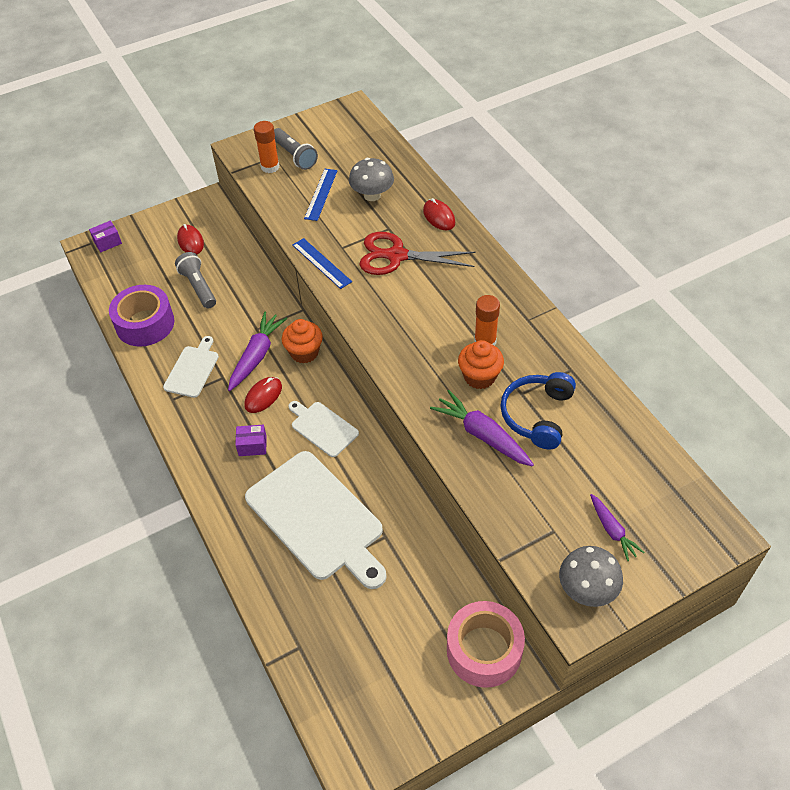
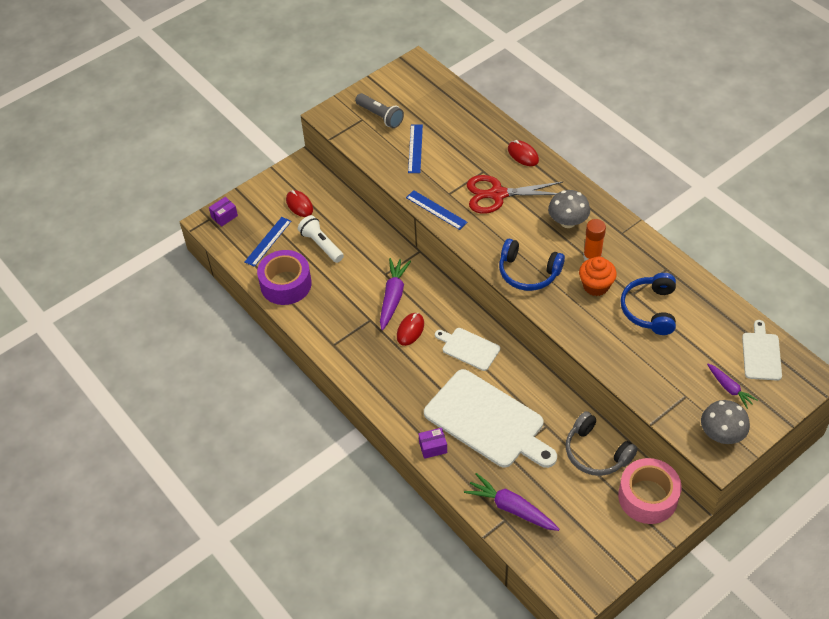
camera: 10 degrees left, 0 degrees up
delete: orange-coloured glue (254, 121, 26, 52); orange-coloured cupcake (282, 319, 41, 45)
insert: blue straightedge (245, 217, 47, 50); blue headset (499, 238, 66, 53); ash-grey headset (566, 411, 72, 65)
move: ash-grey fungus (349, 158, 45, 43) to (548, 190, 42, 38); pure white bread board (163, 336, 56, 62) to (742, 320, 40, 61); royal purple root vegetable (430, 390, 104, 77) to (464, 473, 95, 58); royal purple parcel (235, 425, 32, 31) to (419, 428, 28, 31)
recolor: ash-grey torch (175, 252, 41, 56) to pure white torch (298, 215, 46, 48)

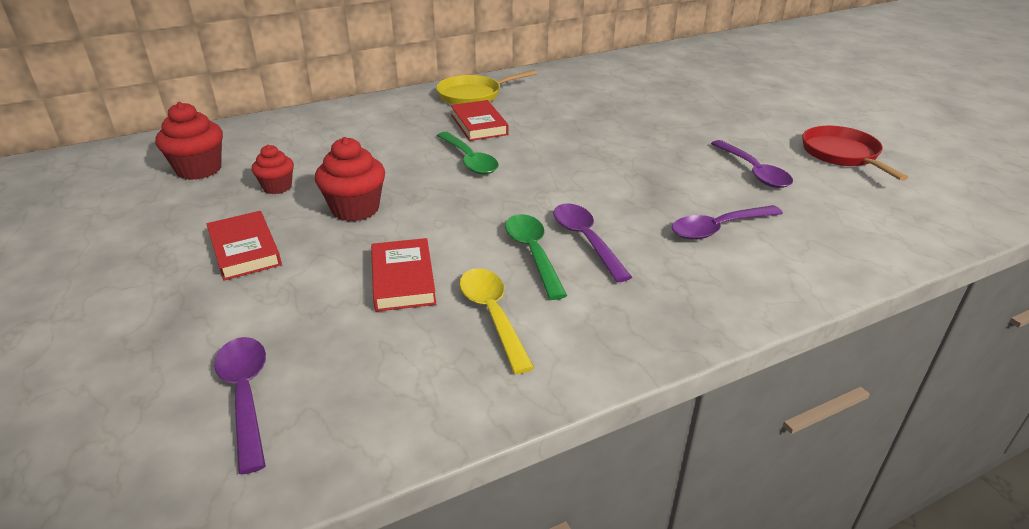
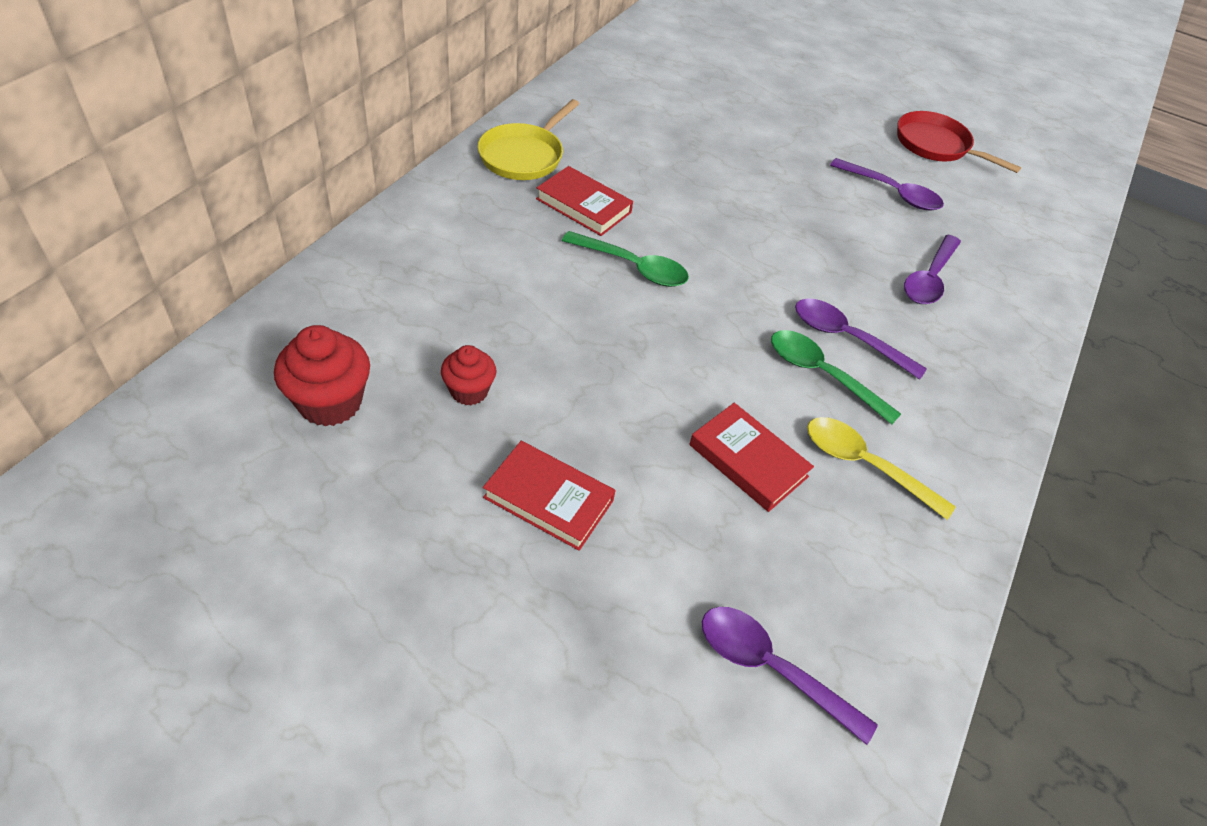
camera: 40 degrees left, 15 degrees up
delete: scarlet cupcake (315, 137, 70, 85)

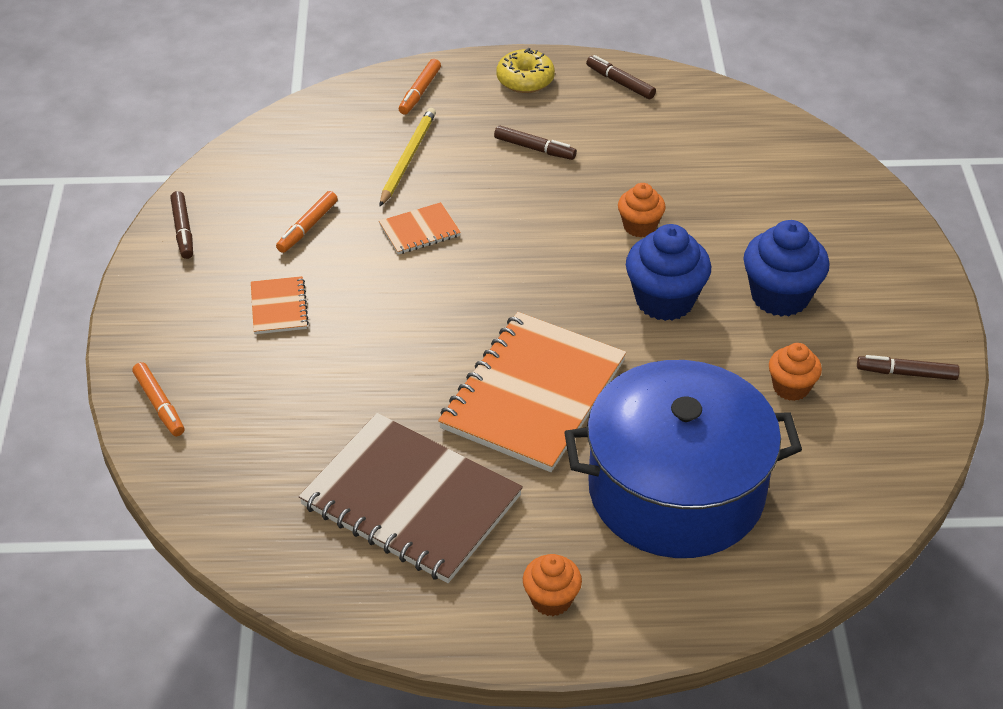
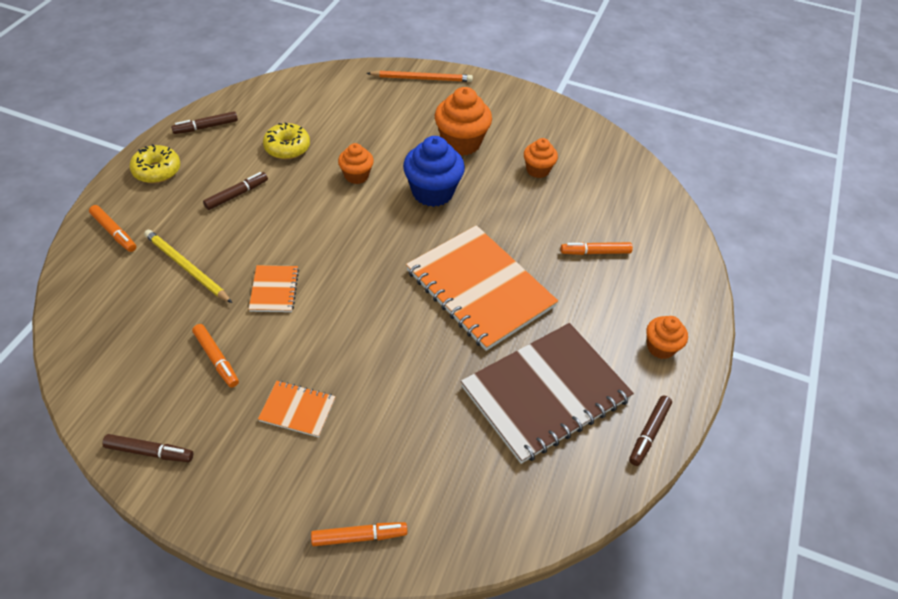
camera: 70 degrees left, 5 degrees up
insert: orange-coloured wooden pencil (367, 70, 106, 12); yellow doughnut (263, 122, 47, 37)
move: brown felt pen (857, 355, 103, 25) to (629, 395, 43, 71)
replace: blue stockpot (564, 360, 238, 198) to orange-coloured felt pen (561, 242, 72, 13)
recolor: blue cupcake (743, 220, 87, 97) to orange-coloured cupcake (435, 87, 57, 69)

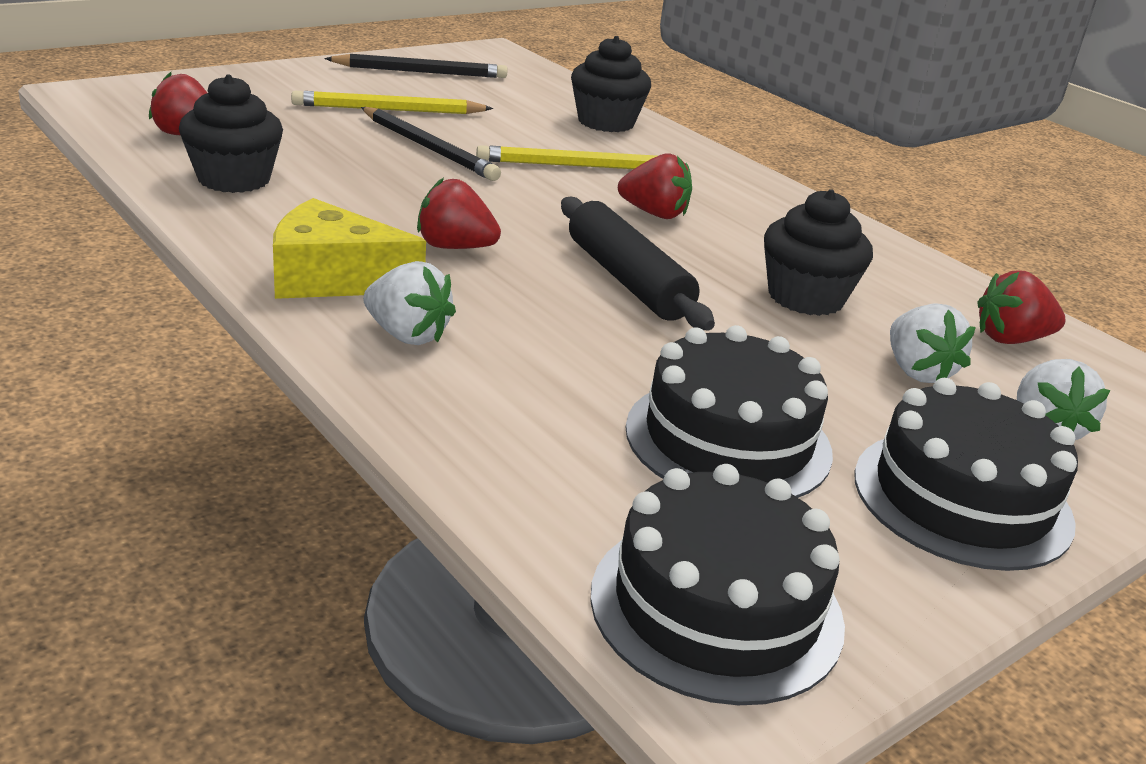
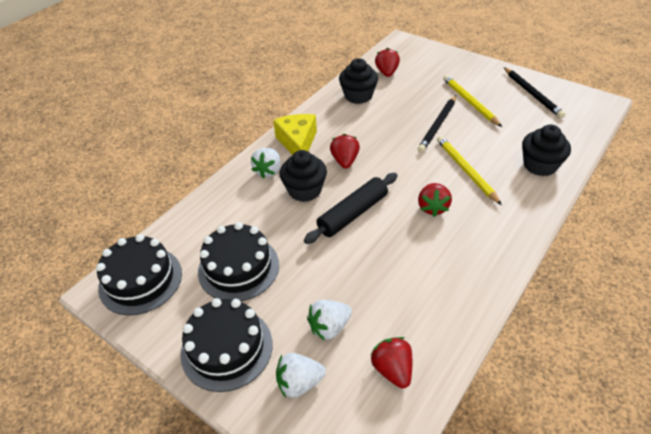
camera: 80 degrees right, 15 degrees up
move: ebony cupcake (764, 189, 109, 127) to (280, 150, 47, 52)

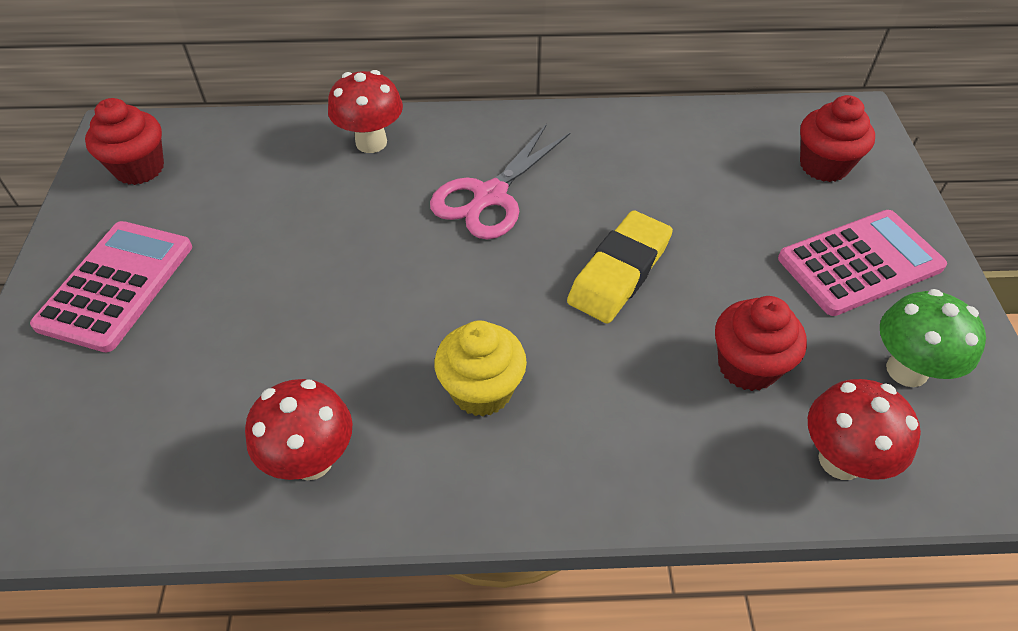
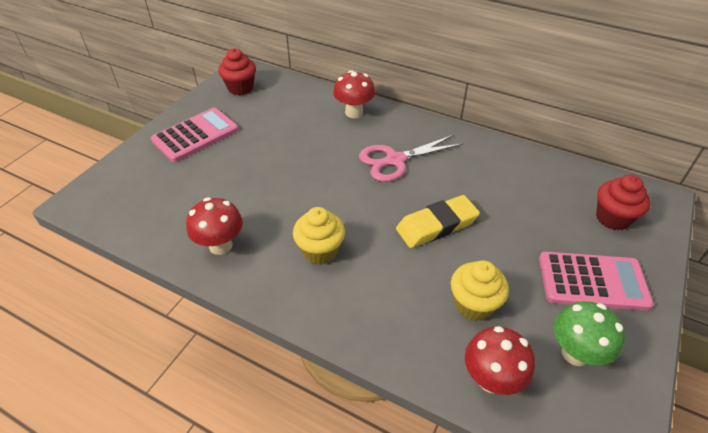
camera: 30 degrees right, 5 degrees down
recolor: scarlet cupcake (715, 296, 92, 95) to yellow cupcake (451, 260, 58, 61)

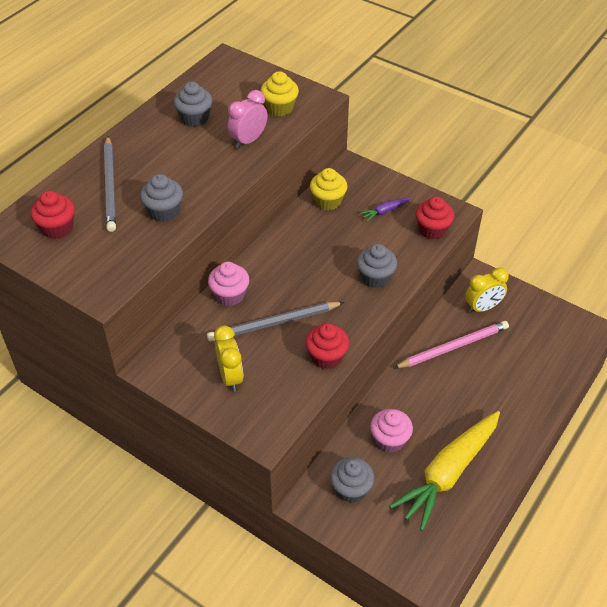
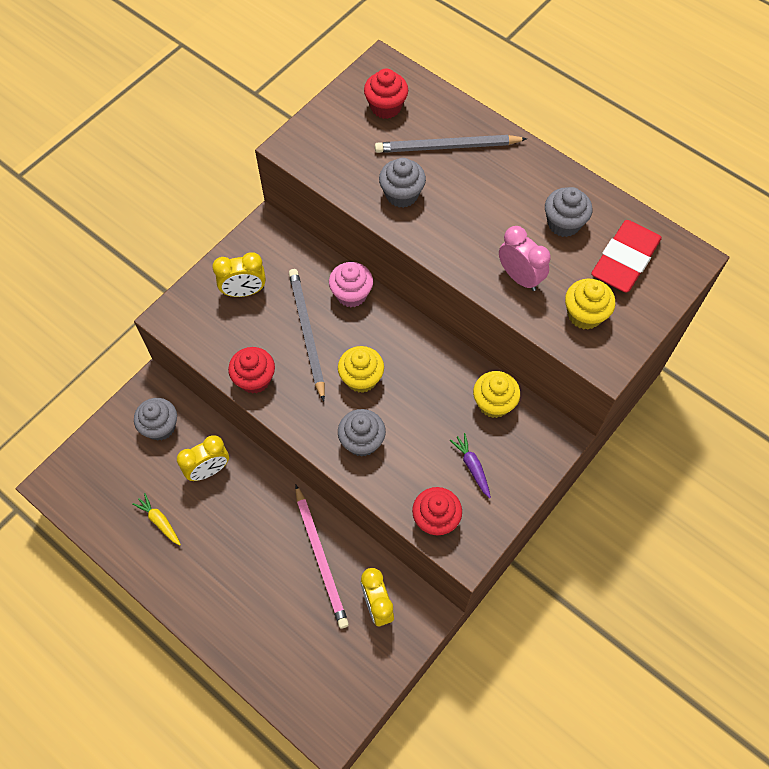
camera: 95 degrees right, 15 degrees up
insert: scarlet eraser (591, 220, 71, 73); yellow cupcake (338, 346, 46, 47)
replace: pink cupcake (370, 409, 43, 43) to yellow clock (177, 435, 52, 46)
resize: yellow root vegetable (389, 411, 111, 120) = (132, 493, 49, 52) x0.40

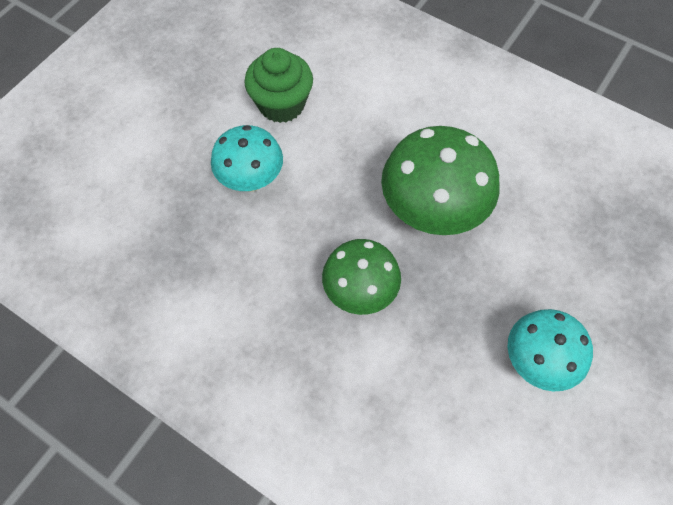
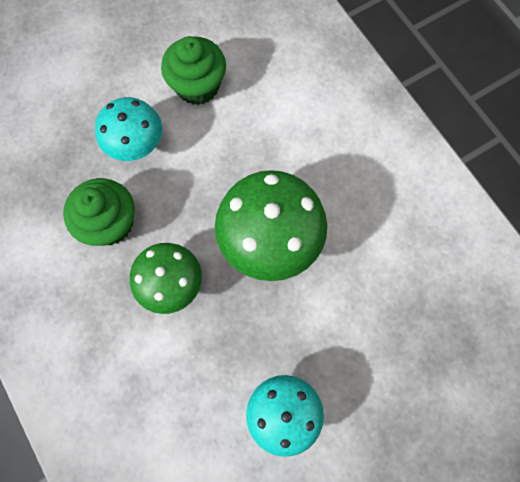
camera: 25 degrees right, 10 degrees up
insert: leaf-green cupcake (63, 178, 72, 68)

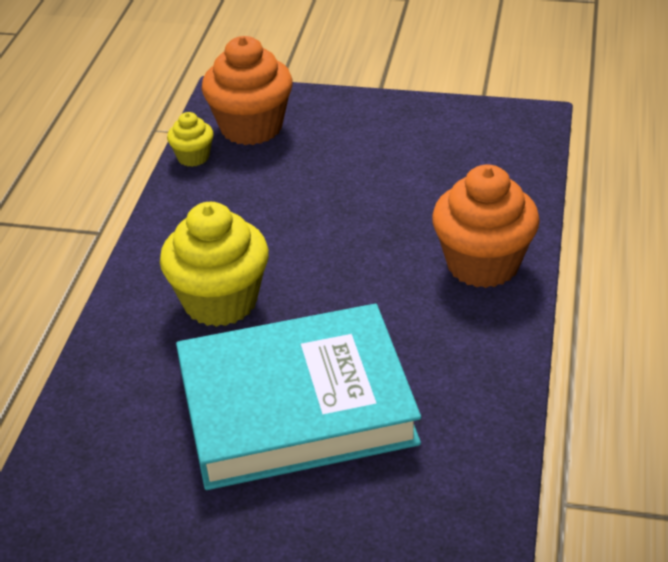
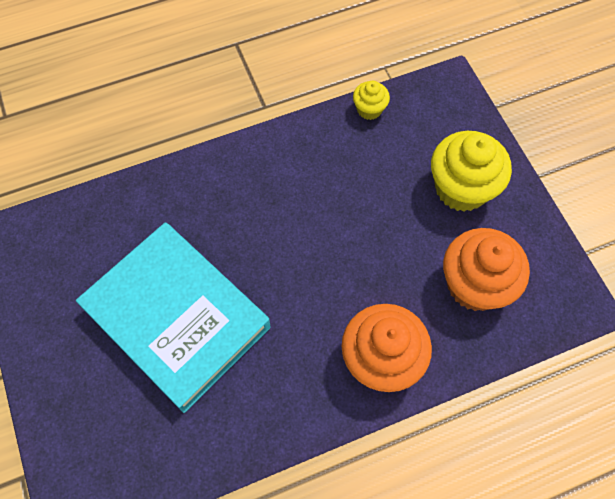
camera: 55 degrees right, 25 degrees up
move: orange-coloured cupcake (202, 36, 91, 109) to (443, 228, 87, 83); yellow cupcake (160, 202, 109, 125) to (431, 131, 81, 81)

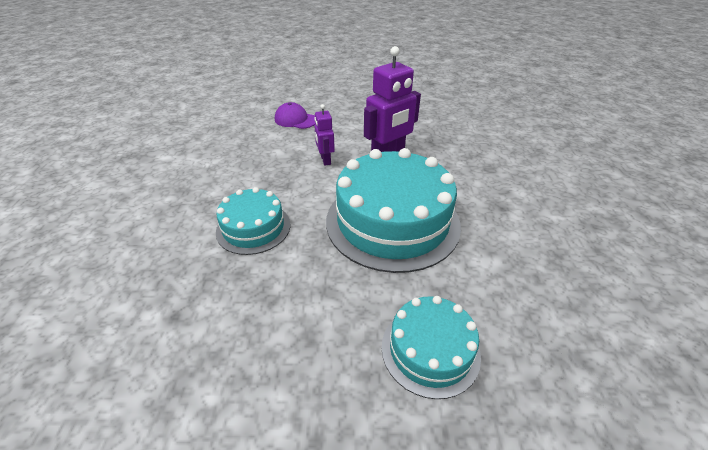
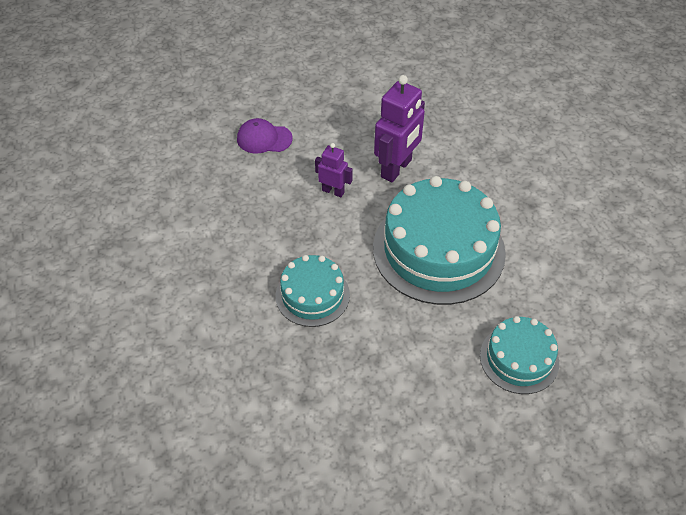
camera: 20 degrees left, 10 degrees up
rotate: royal purple toy robot (314, 104, 21, 62) = (315, 143, 38, 54) 150 degrees clockwise

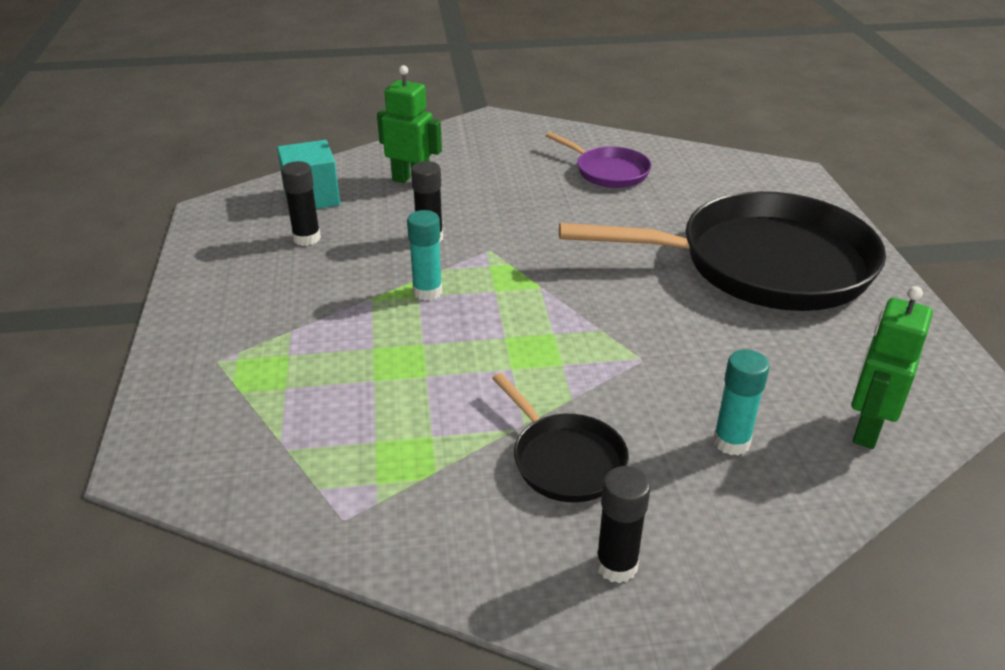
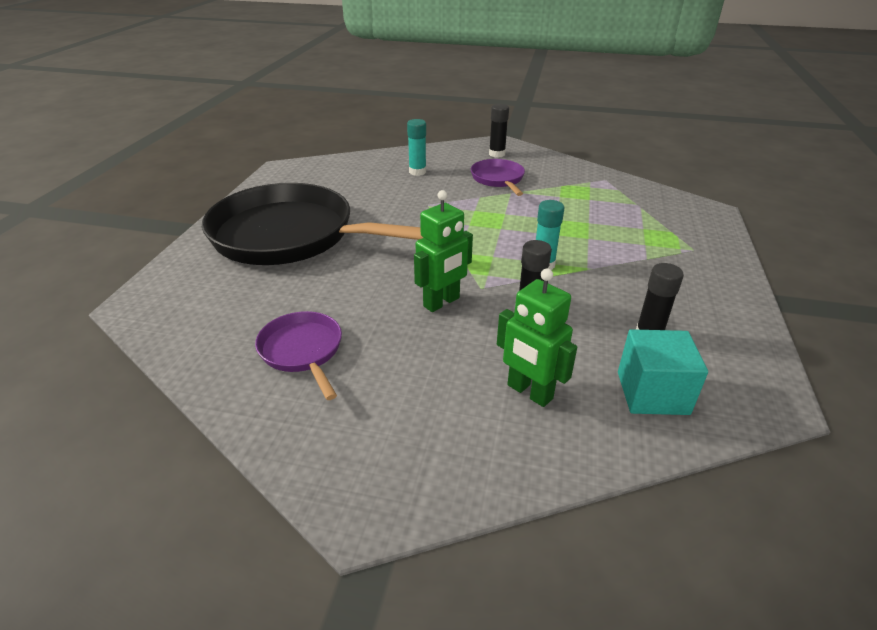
camera: 160 degrees left, 0 degrees up
move: leaf-green toy robot (852, 286, 81, 163) to (414, 190, 59, 122)
recolor: ebony pan (492, 373, 137, 129) to royal purple pan (471, 159, 54, 37)

